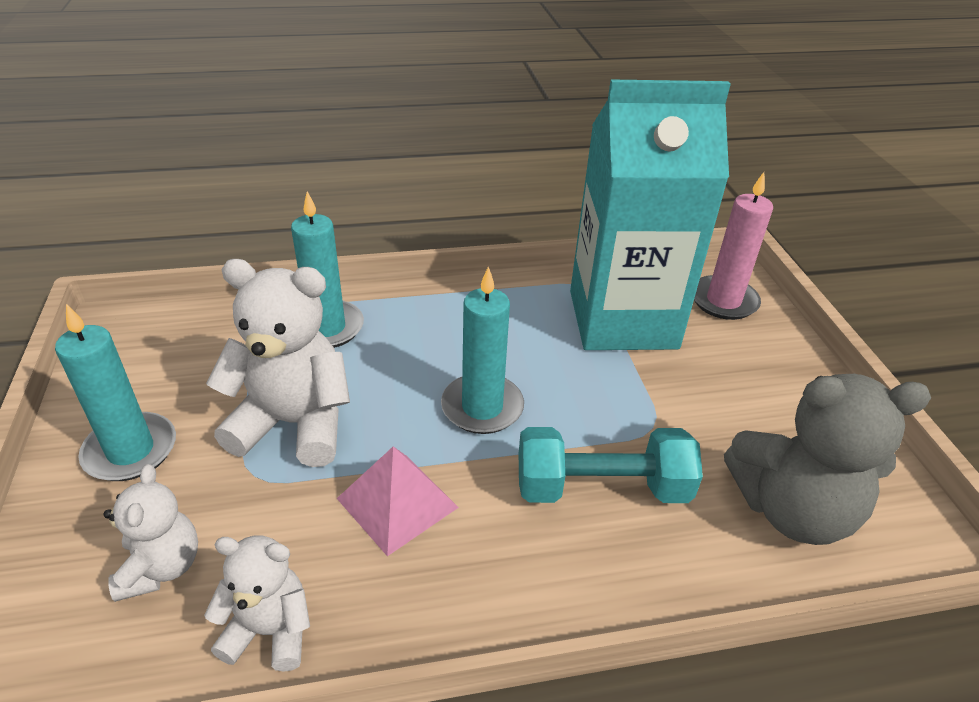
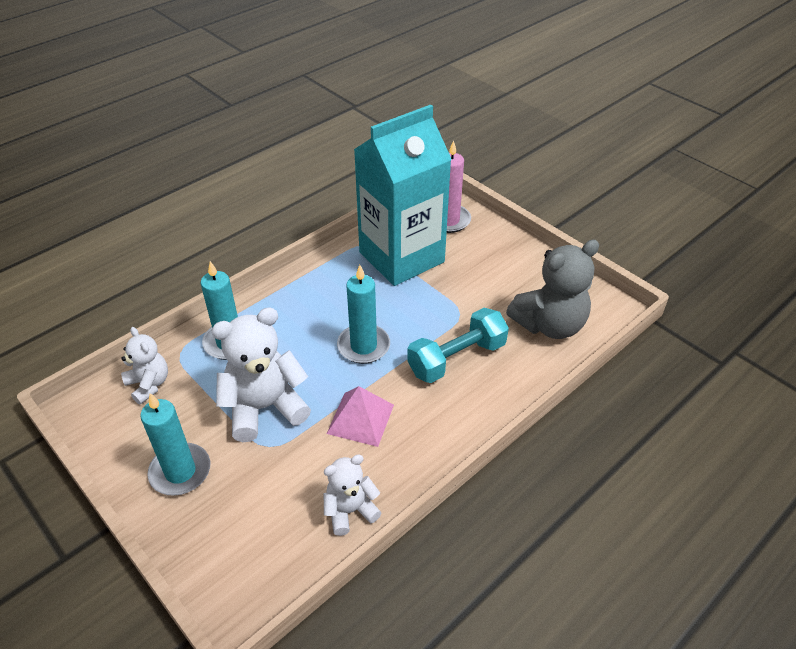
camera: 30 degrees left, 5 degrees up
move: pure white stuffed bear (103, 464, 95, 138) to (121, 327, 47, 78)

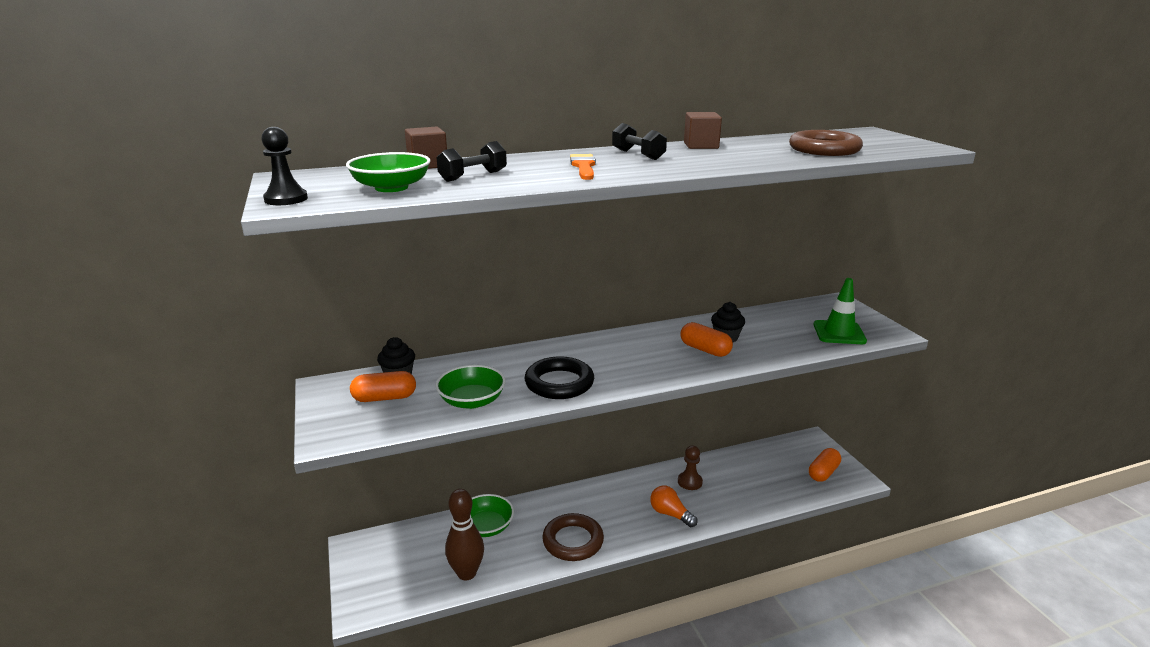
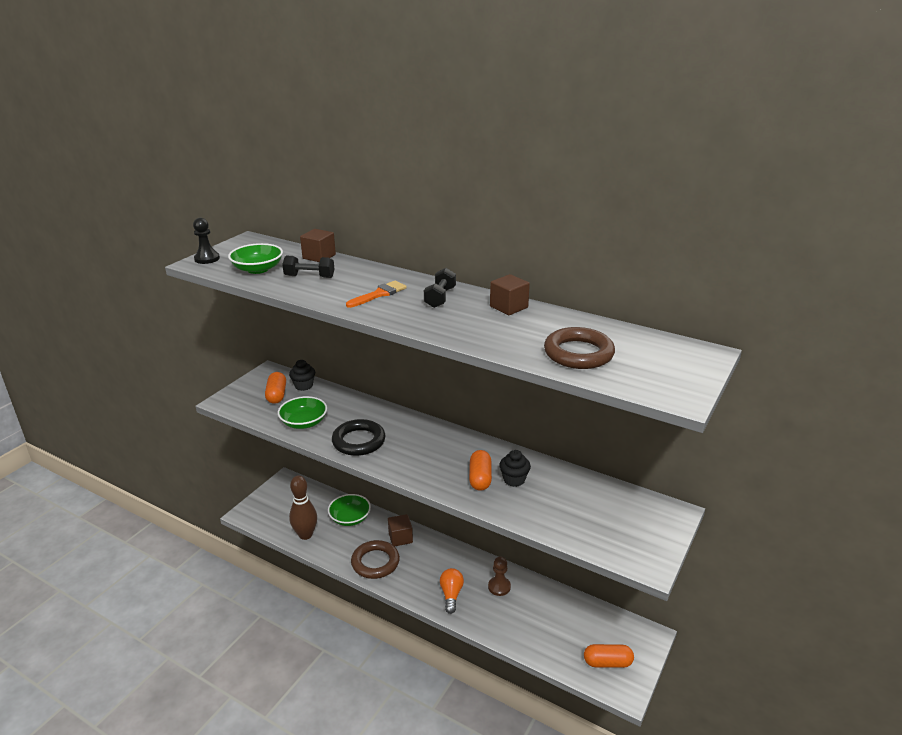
camera: 50 degrees right, 5 degrees up
delete: leaf-green safety cone (813, 278, 54, 66)
insert: brown block (388, 514, 25, 32)
rotate: orange-coloured capsule (350, 371, 66, 31) = (265, 372, 21, 32) 45 degrees clockwise

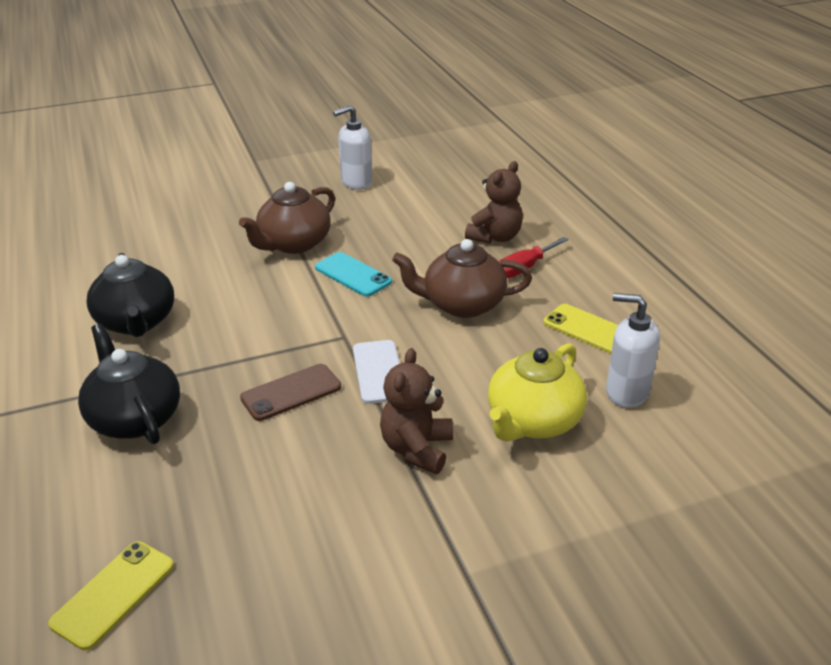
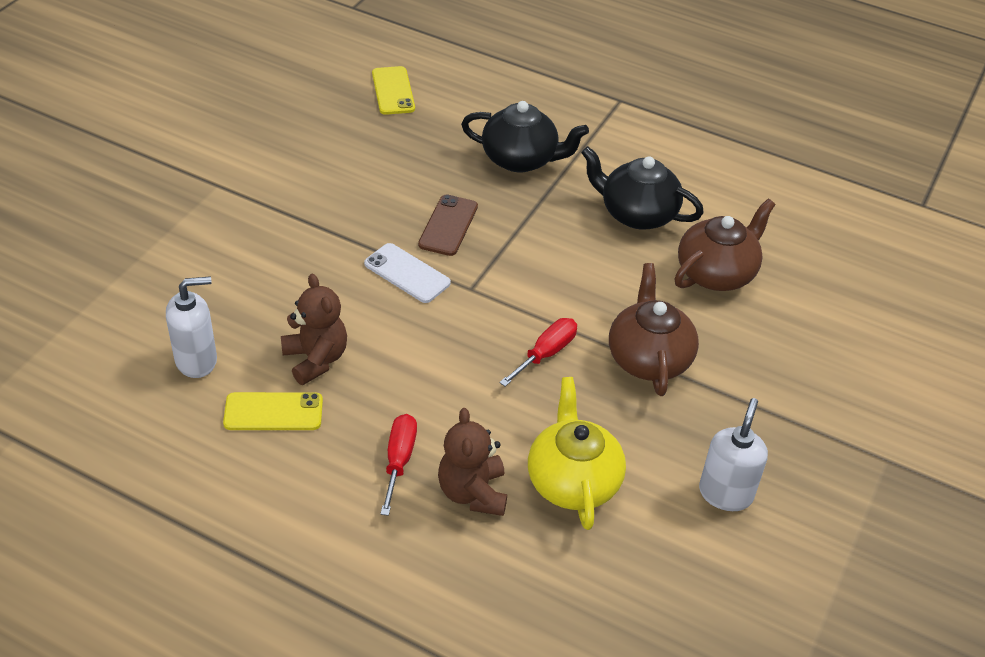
camera: 135 degrees right, 10 degrees up
move: brown tea pot (392, 239, 140, 79) to (674, 199, 101, 92); yellow tea pot (488, 343, 99, 99) to (528, 377, 98, 153); brown stuffed bear (380, 348, 73, 126) to (281, 274, 66, 111)
replace: teal smartphone (315, 252, 77, 45) to scarlet flat screwdriver (499, 318, 78, 69)

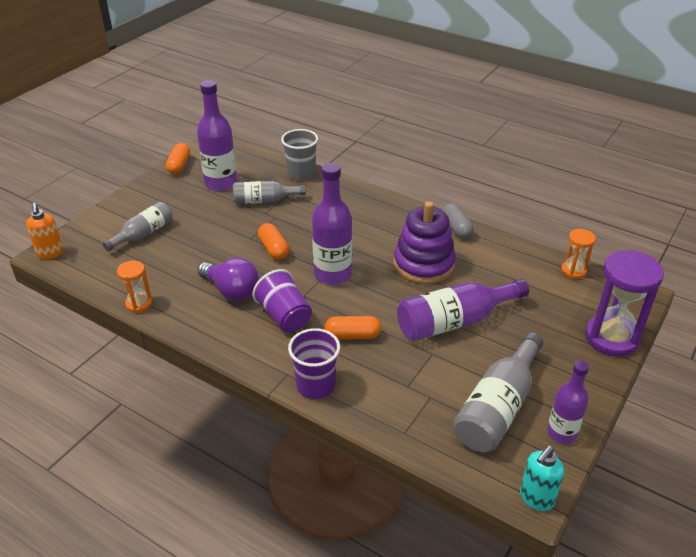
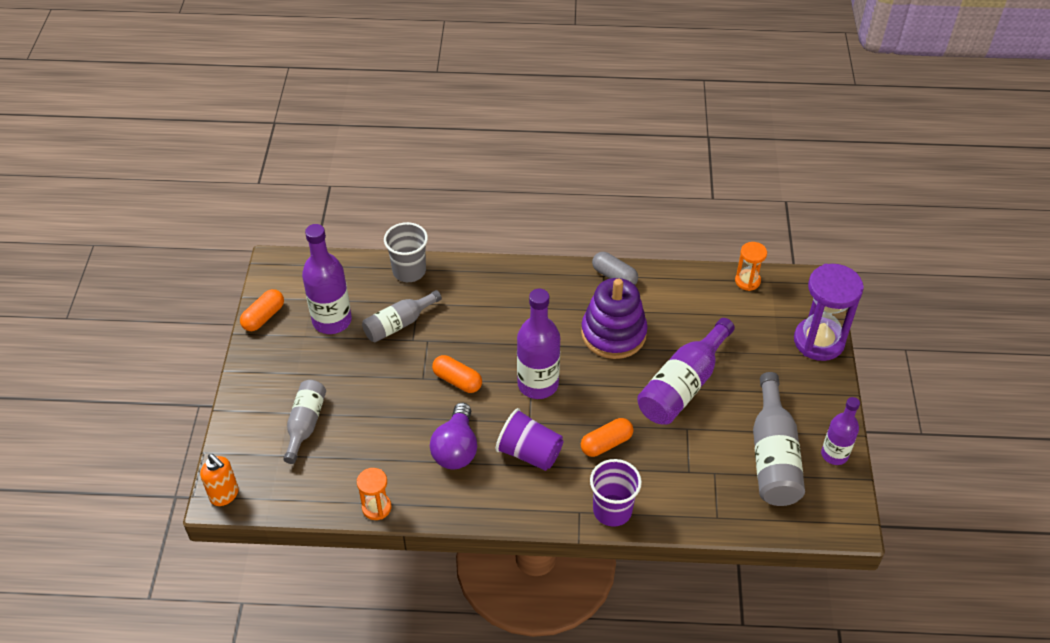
camera: 30 degrees left, 10 degrees up
delete: teal pump bottle (520, 446, 44, 65)
rotate: orange-coloured capsule (166, 143, 24, 31) = (240, 289, 44, 42) 60 degrees clockwise; royal purple lightbulb (197, 258, 62, 43) = (430, 403, 47, 67) 90 degrees clockwise

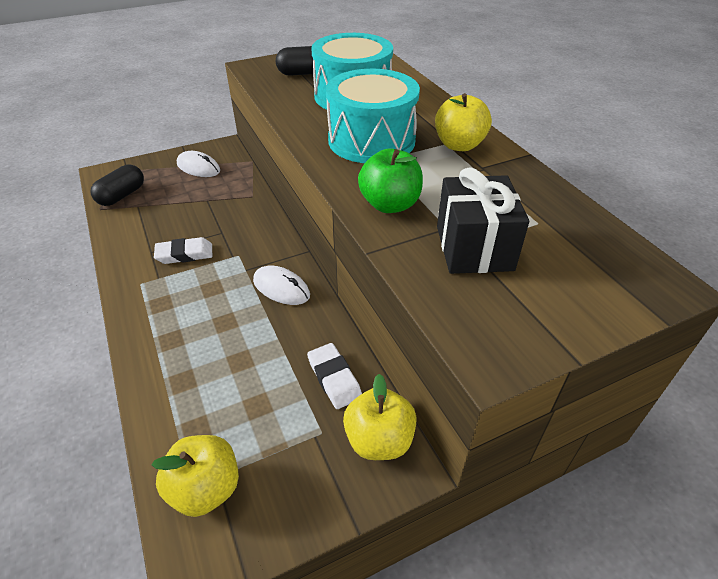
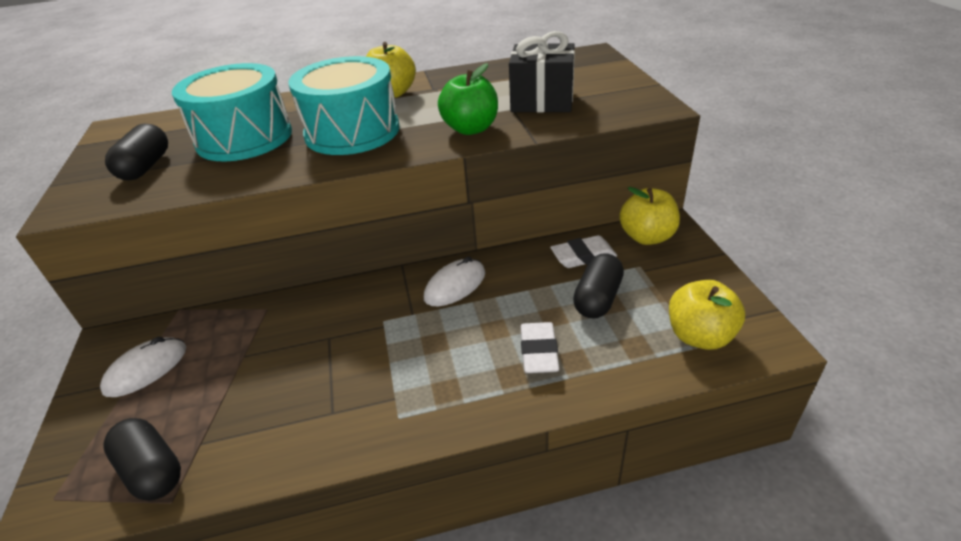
camera: 75 degrees left, 5 degrees down
insert: ebony capsule (573, 253, 51, 66)
move: pure white eraser (154, 237, 58, 27) to (520, 322, 40, 51)

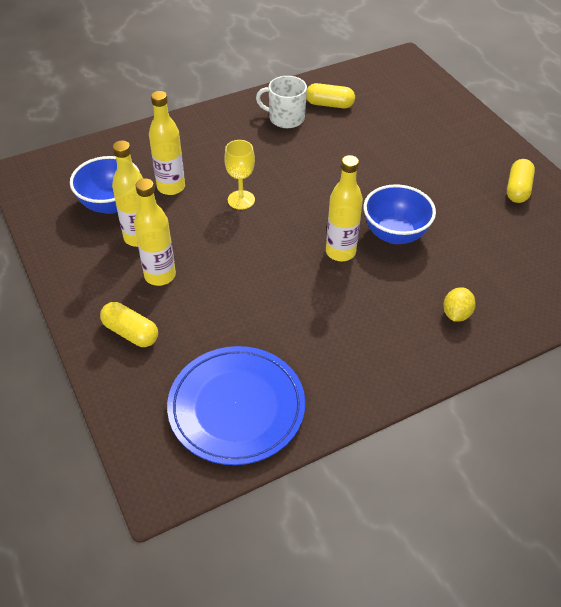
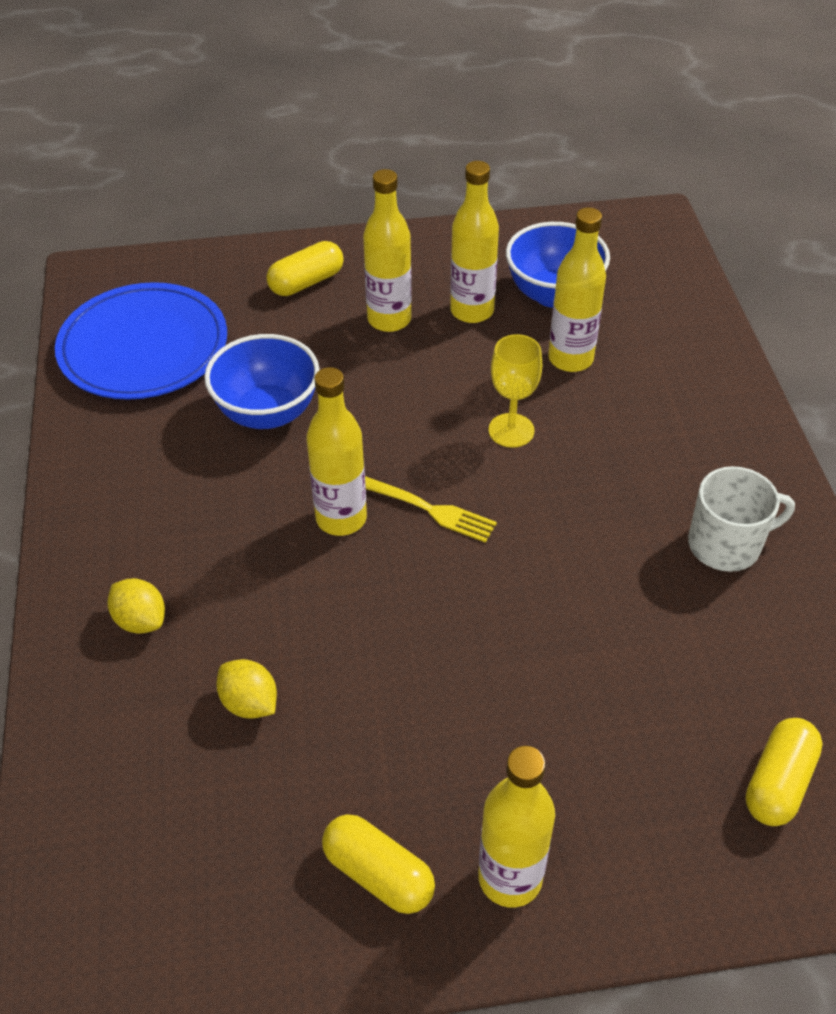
camera: 110 degrees right, 0 degrees up
insert: yellow dinner fork (365, 476, 132, 67); yellow toy lemon (217, 659, 60, 60); yellow flask (478, 746, 77, 162)
move: yellow capsule (306, 83, 49, 25) to (746, 718, 77, 108); blue serving bowl (364, 184, 72, 60) to (204, 334, 116, 95)
rotate: pure white tea mug (256, 76, 51, 52) = (688, 466, 107, 106) 45 degrees clockwise

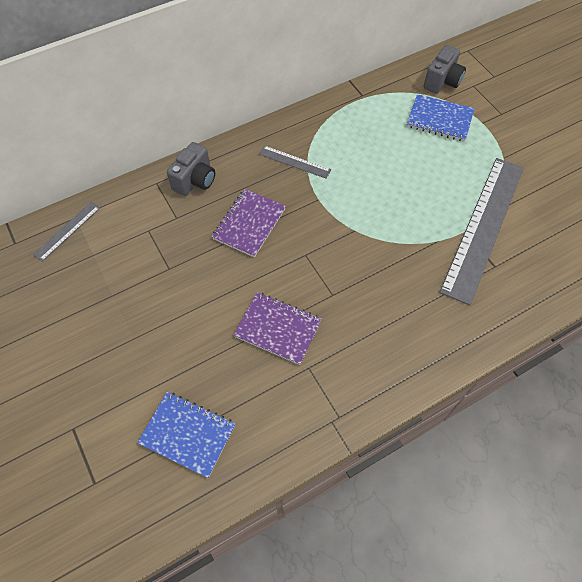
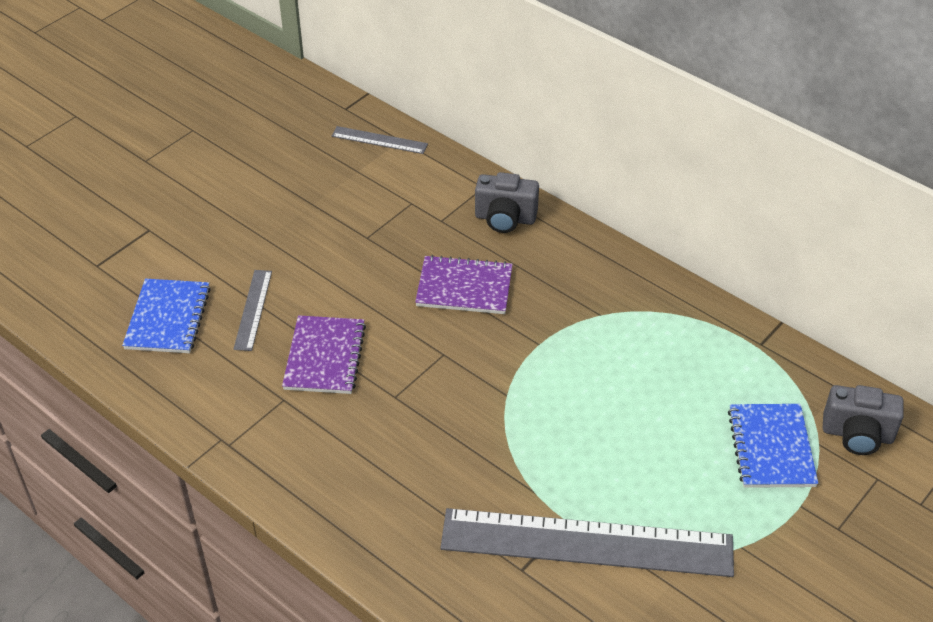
camera: 70 degrees right, 15 degrees down
move: ash-grey straightedge (259, 146, 72, 33) to (233, 270, 39, 81)

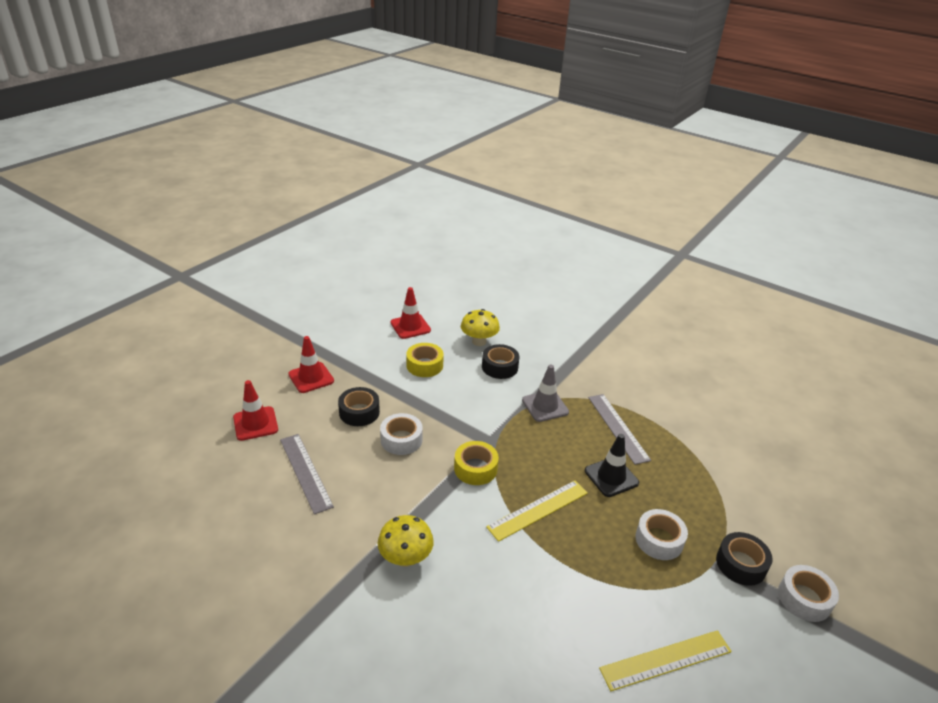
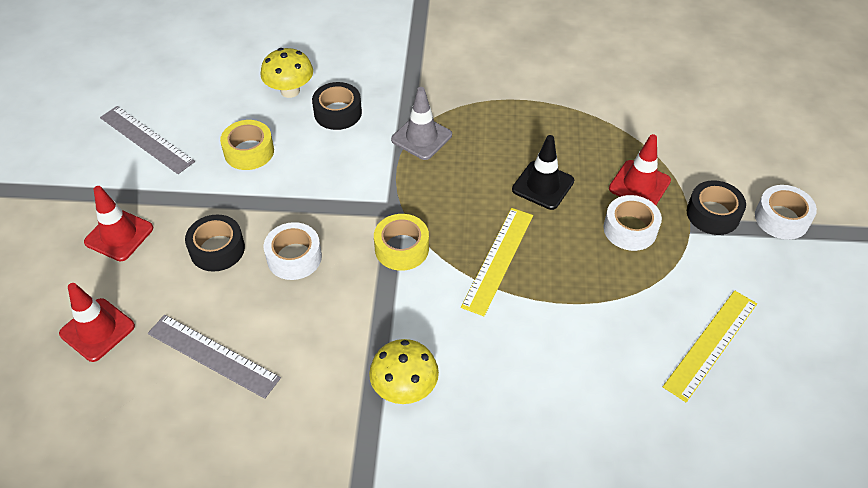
camera: 30 degrees left, 15 degrees up
move: scarlet safety cone (390, 287, 41, 52) to (609, 134, 62, 71); ash-grey straightedge (588, 394, 63, 71) to (100, 106, 95, 68)

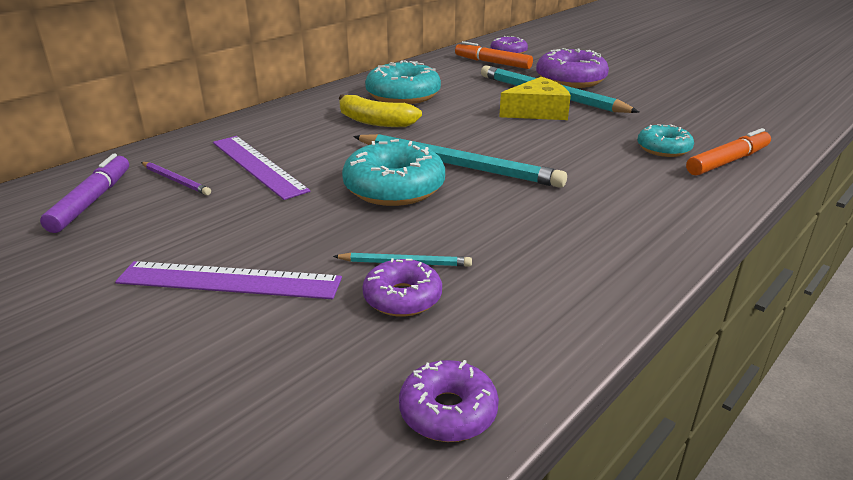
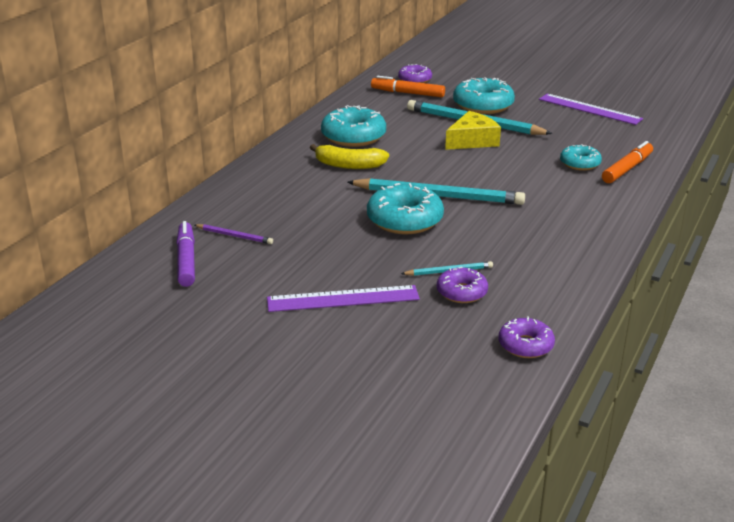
camera: 15 degrees left, 0 degrees up
move: royal purple straightedge (213, 136, 97, 64) to (539, 94, 104, 31)
recolor: royal purple doughnut (536, 48, 73, 40) to teal doughnut (453, 77, 62, 37)

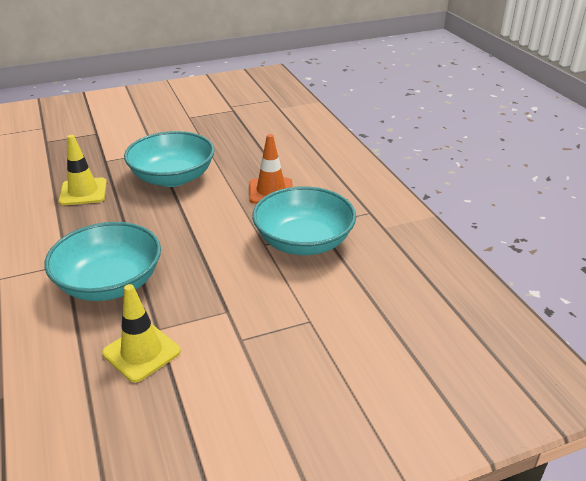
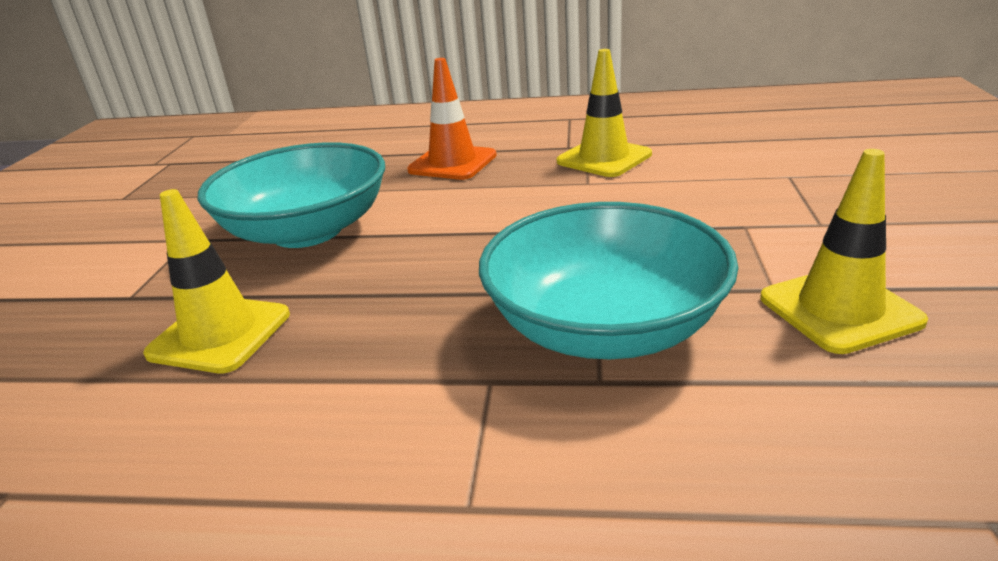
camera: 60 degrees left, 5 degrees down
replace: teal serving bowl (252, 186, 104, 69) to yellow safety cone (557, 49, 95, 128)

